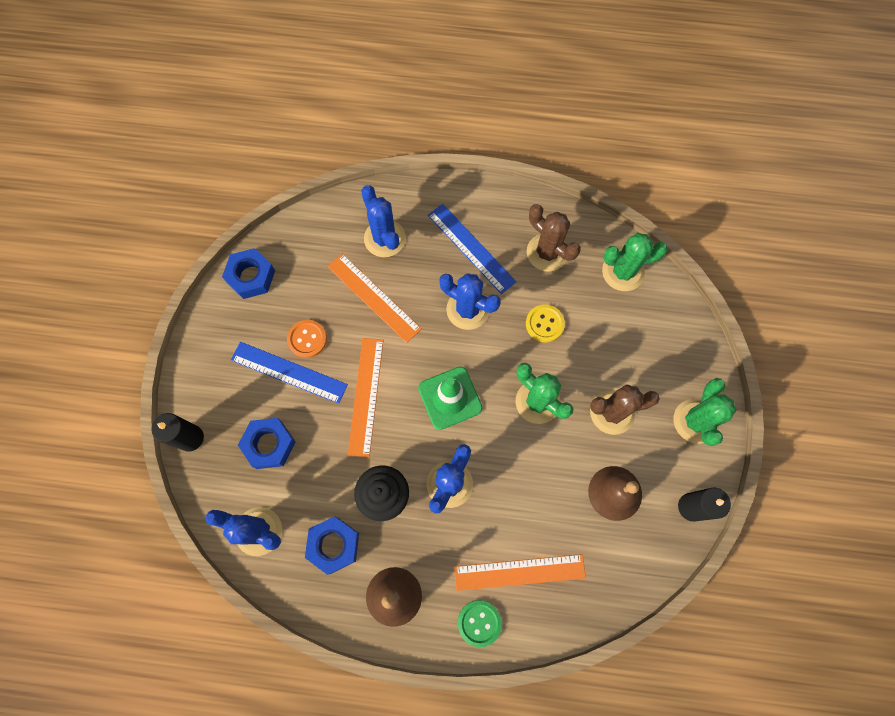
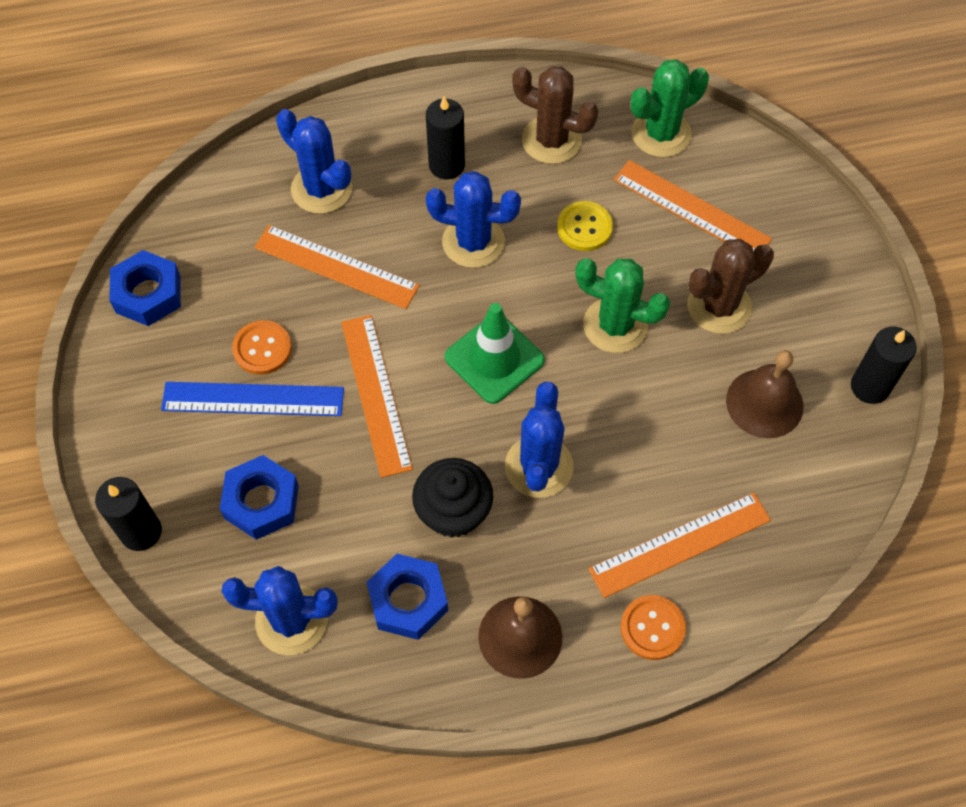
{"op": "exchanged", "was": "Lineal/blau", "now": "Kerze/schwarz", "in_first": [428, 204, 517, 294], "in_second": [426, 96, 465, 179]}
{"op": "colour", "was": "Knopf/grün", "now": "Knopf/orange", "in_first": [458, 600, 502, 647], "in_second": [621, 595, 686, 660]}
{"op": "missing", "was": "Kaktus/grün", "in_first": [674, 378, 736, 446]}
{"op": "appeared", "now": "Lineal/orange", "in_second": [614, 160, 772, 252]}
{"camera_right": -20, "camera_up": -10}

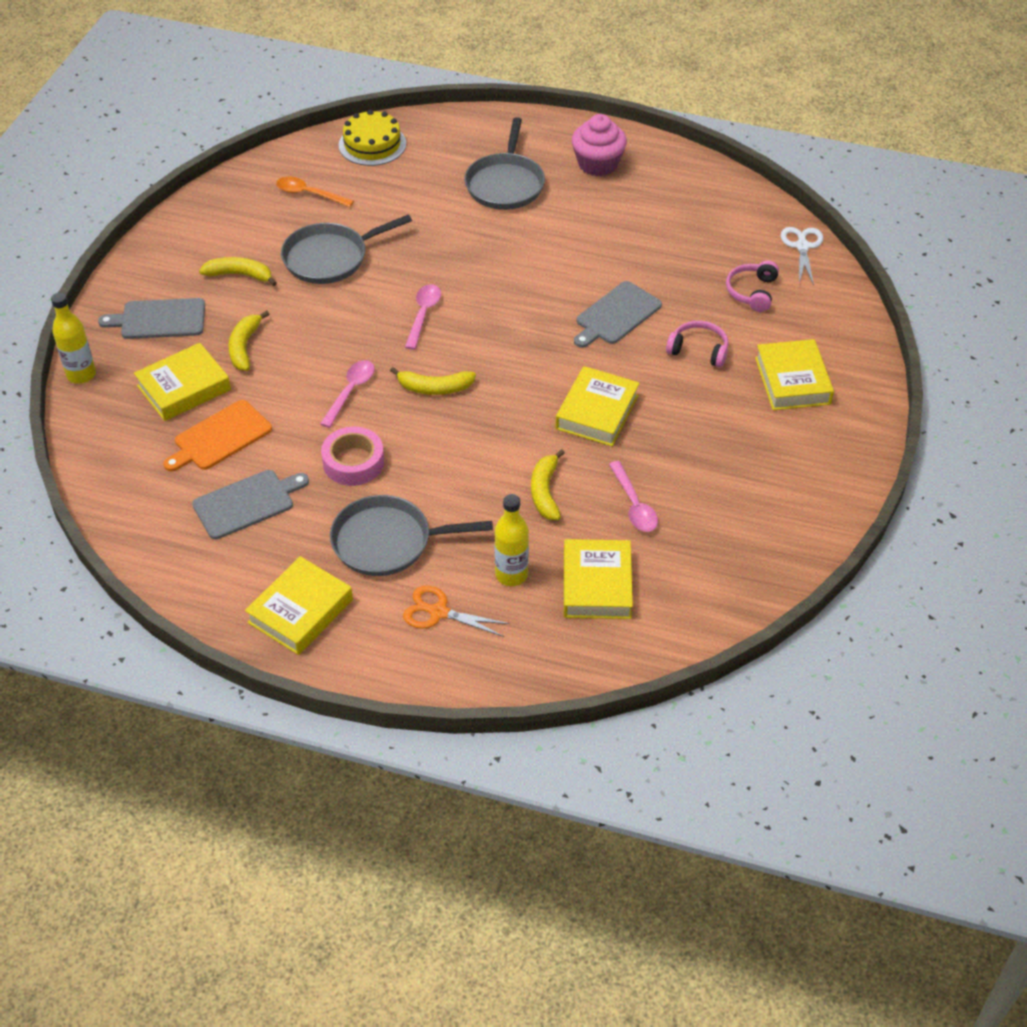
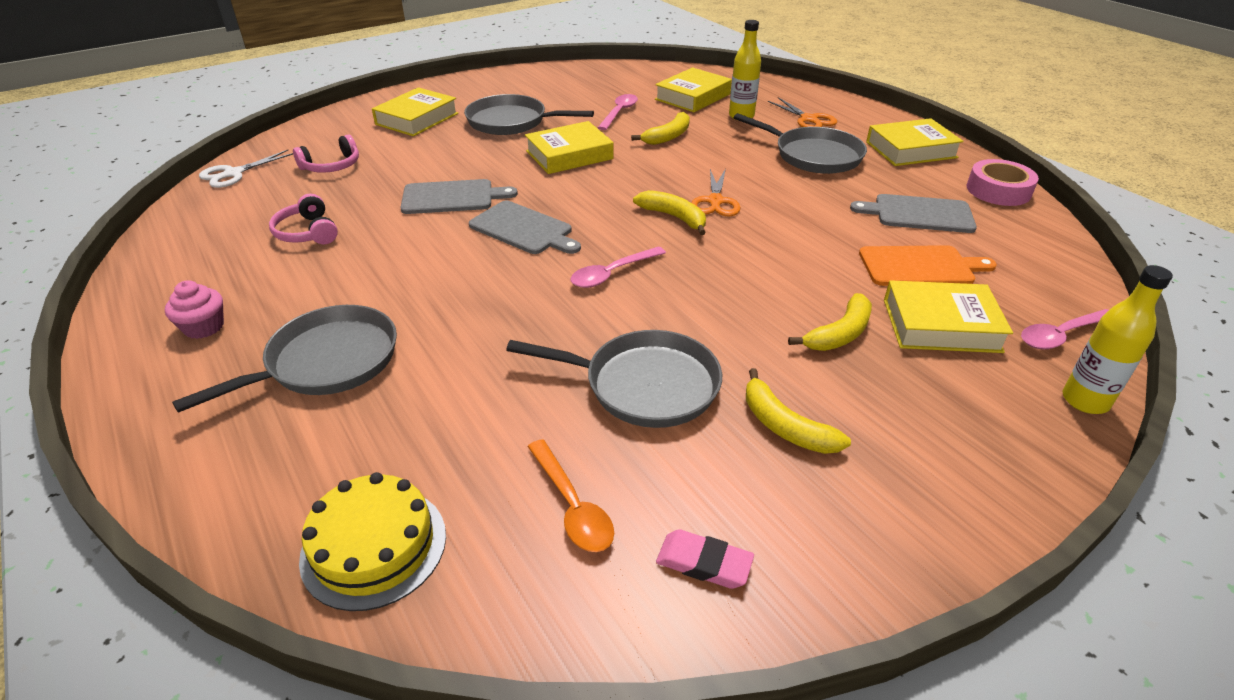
{"op": "relocated", "was": "Schneidebrett/grau", "in_first": [98, 298, 205, 339], "in_second": [469, 201, 581, 254]}
{"op": "relocated", "was": "Löffel/rosa", "in_first": [320, 360, 375, 428], "in_second": [1021, 309, 1109, 349]}
{"op": "relocated", "was": "Klebeband/rosa", "in_first": [321, 427, 384, 486], "in_second": [967, 159, 1039, 206]}
{"op": "size", "was": "Muffin/rosa", "in_first": [572, 114, 627, 176], "in_second": [165, 280, 224, 339], "ratio": 0.62}
{"op": "relocated", "was": "Kopfhörer/rosa", "in_first": [666, 321, 729, 367], "in_second": [269, 194, 338, 244]}
{"op": "appeared", "now": "Pfanne/grau", "in_second": [464, 94, 594, 135]}
{"op": "appeared", "now": "Radiergummi/rosa", "in_second": [656, 529, 754, 589]}
{"op": "appeared", "now": "Schere/orange", "in_second": [691, 169, 740, 216]}
{"camera_right": -140, "camera_up": -10}

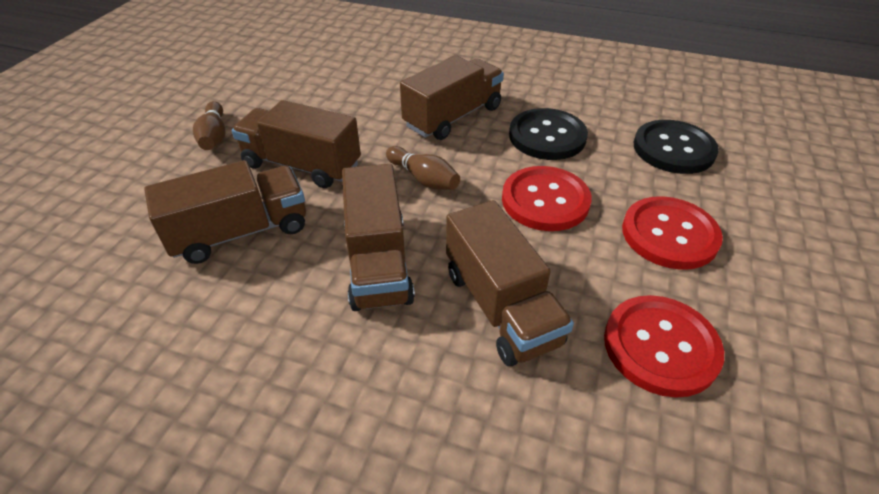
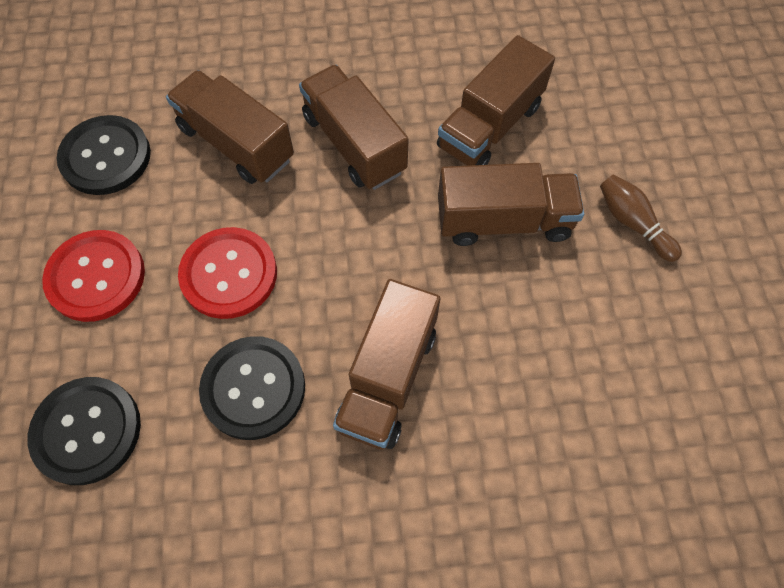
{"op": "missing", "was": "Bowlingkegel/braun", "in_first": [386, 146, 460, 190]}
{"op": "colour", "was": "Knopf/rot", "now": "Knopf/schwarz", "in_first": [604, 295, 724, 398], "in_second": [57, 115, 151, 195]}
{"camera_right": 155, "camera_up": 20}

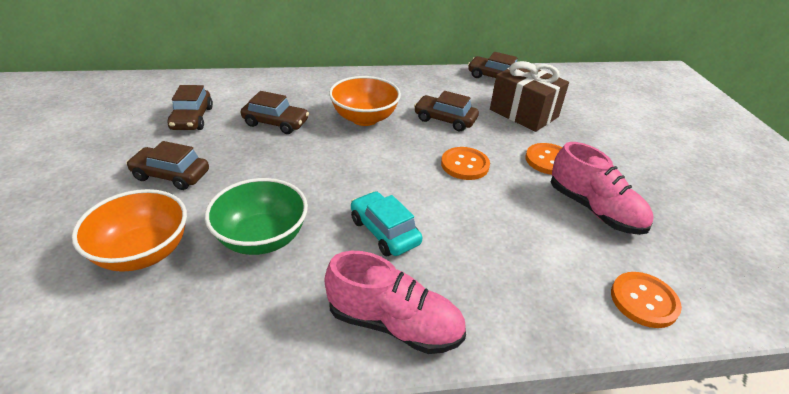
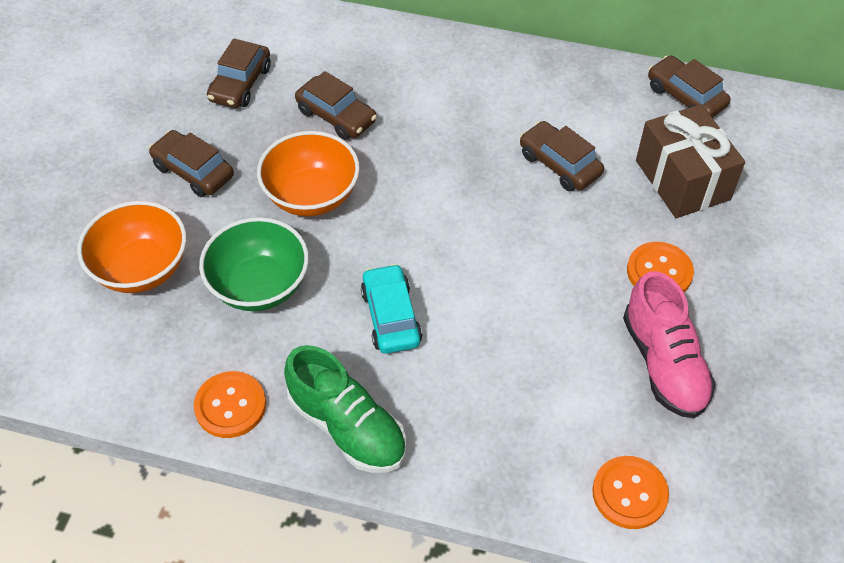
{"op": "colour", "was": "Schuh/rosa", "now": "Schuh/grün", "in_first": [325, 251, 466, 354], "in_second": [284, 345, 406, 473]}
{"op": "relocated", "was": "Schüssel/orange", "in_first": [329, 76, 401, 126], "in_second": [257, 131, 360, 216]}
{"op": "relocated", "was": "Knopf/orange", "in_first": [441, 147, 490, 180], "in_second": [194, 371, 266, 438]}
{"camera_right": 25, "camera_up": 15}

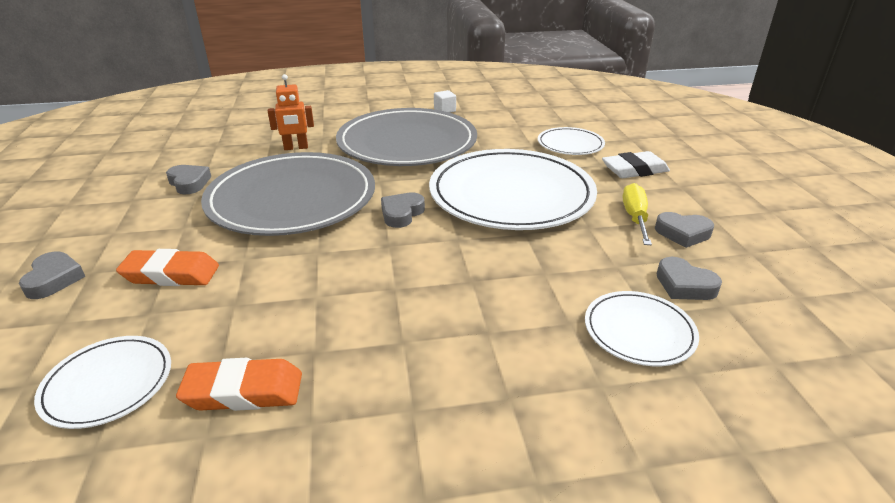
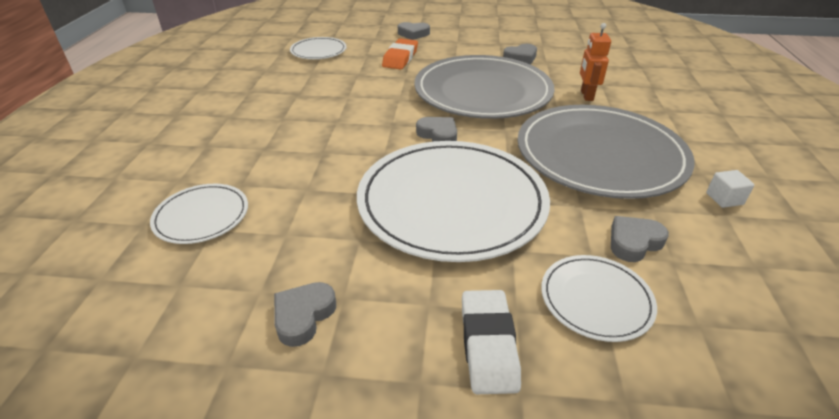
{"op": "missing", "was": "Radiergummi/orange", "in_first": [176, 358, 302, 411]}
{"op": "missing", "was": "Schraubenzieher/gelb", "in_first": [623, 183, 652, 245]}
{"op": "relocated", "was": "Herz/grau", "in_first": [657, 257, 722, 300], "in_second": [611, 216, 669, 262]}
{"camera_right": 105, "camera_up": 5}

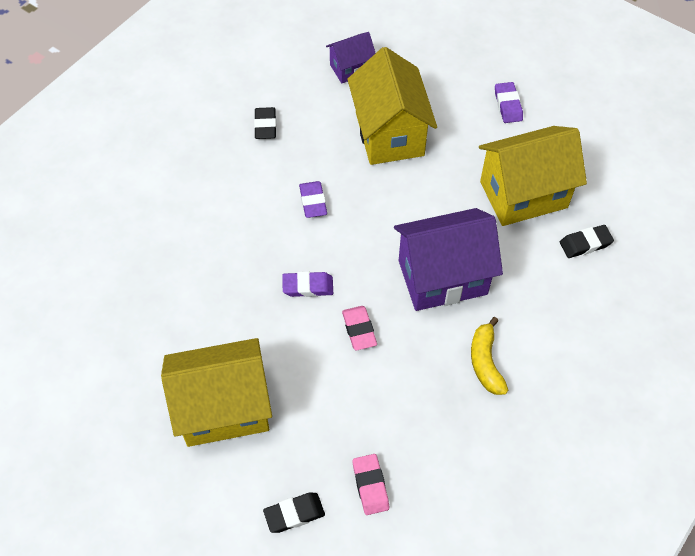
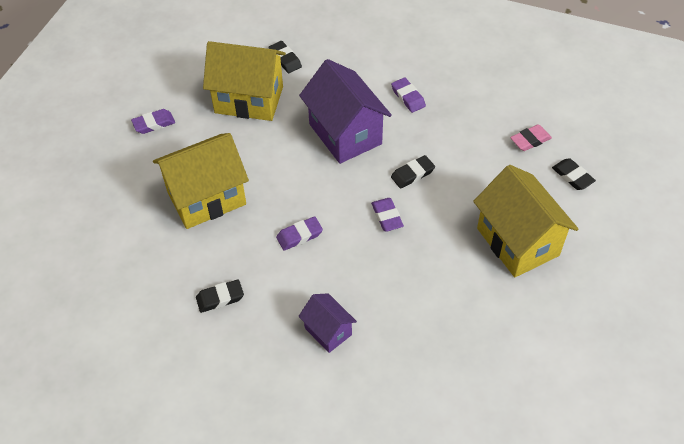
{"op": "relocated", "was": "Haus/lila", "in_first": [326, 32, 375, 83], "in_second": [298, 293, 357, 353]}
{"op": "colour", "was": "Radiergummi/rosa", "now": "Radiergummi/schwarz", "in_first": [342, 306, 377, 350], "in_second": [391, 155, 435, 189]}
{"op": "exchanged", "was": "Banane/gelb", "now": "Radiergummi/lila", "in_first": [471, 317, 508, 395], "in_second": [391, 77, 426, 113]}
{"op": "spun", "was": "Haus/gelb", "in_first": [479, 126, 587, 226], "in_second": [203, 41, 286, 121], "clockwise": -45}
{"camera_right": -105, "camera_up": -5}

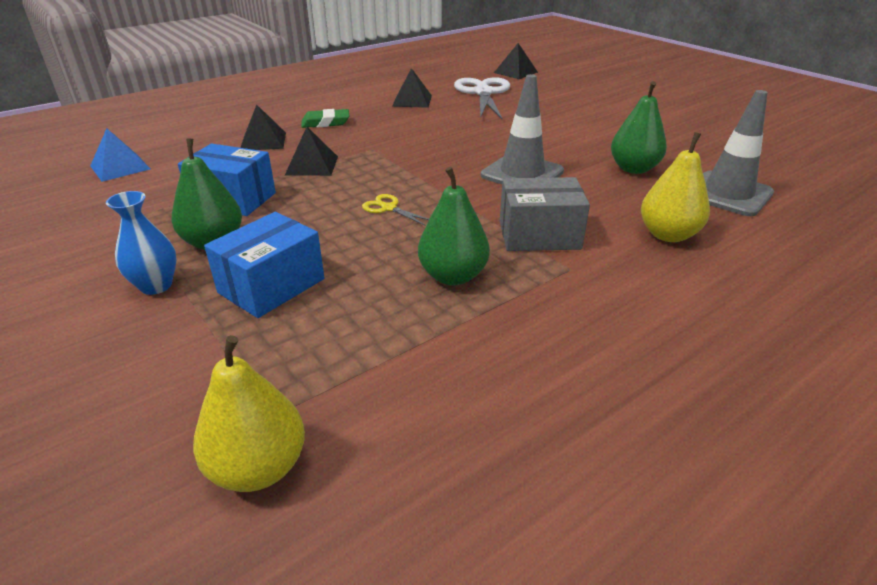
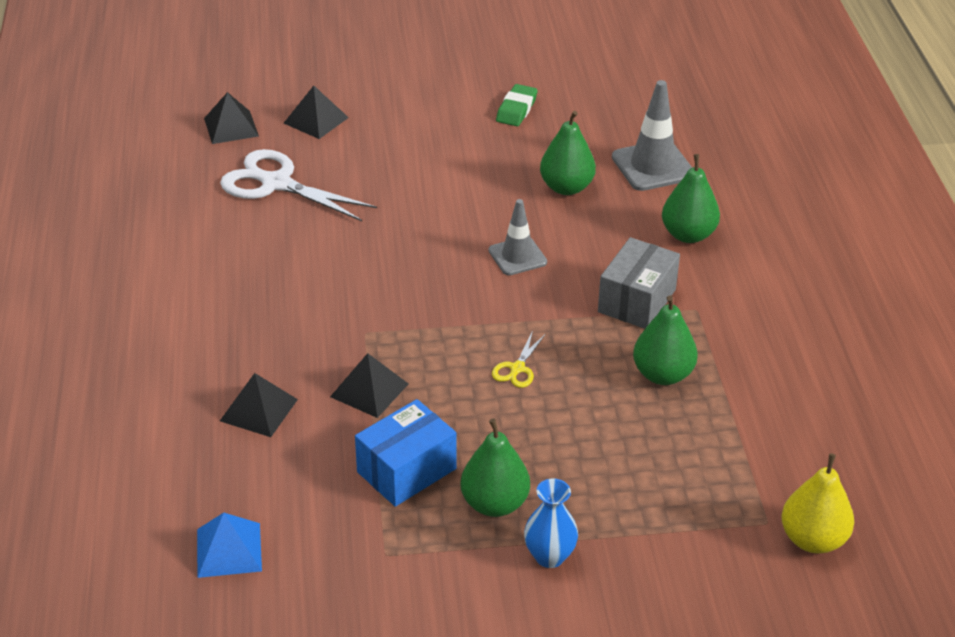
{"op": "missing", "was": "Schachtel/blau", "in_first": [204, 212, 324, 318]}
{"op": "relocated", "was": "Radiergummi/grün", "in_first": [301, 109, 349, 128], "in_second": [496, 84, 538, 126]}
{"op": "spun", "was": "Schere/gelb", "in_first": [362, 194, 429, 226], "in_second": [492, 331, 546, 388], "clockwise": -45}
{"op": "relocated", "was": "Pyramide/schwarz", "in_first": [392, 68, 432, 108], "in_second": [284, 86, 349, 139]}
{"op": "size", "was": "Leitkegel/grau", "in_first": [481, 74, 564, 184], "in_second": [489, 199, 547, 275], "ratio": 0.66}
{"op": "colour", "was": "Birne/gelb", "now": "Birne/grün", "in_first": [641, 132, 710, 242], "in_second": [662, 154, 720, 243]}
{"camera_right": -60, "camera_up": 5}

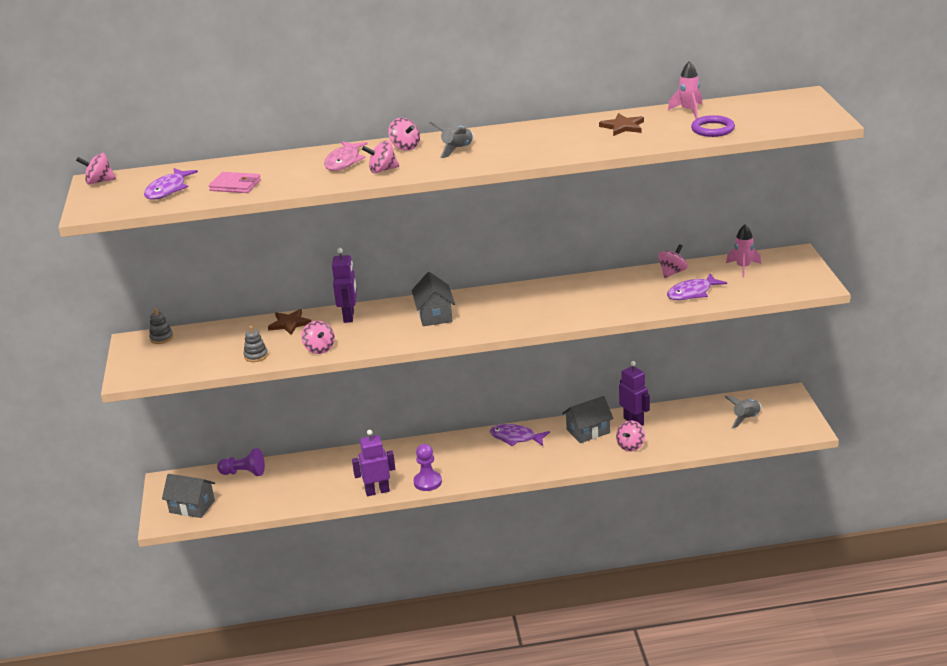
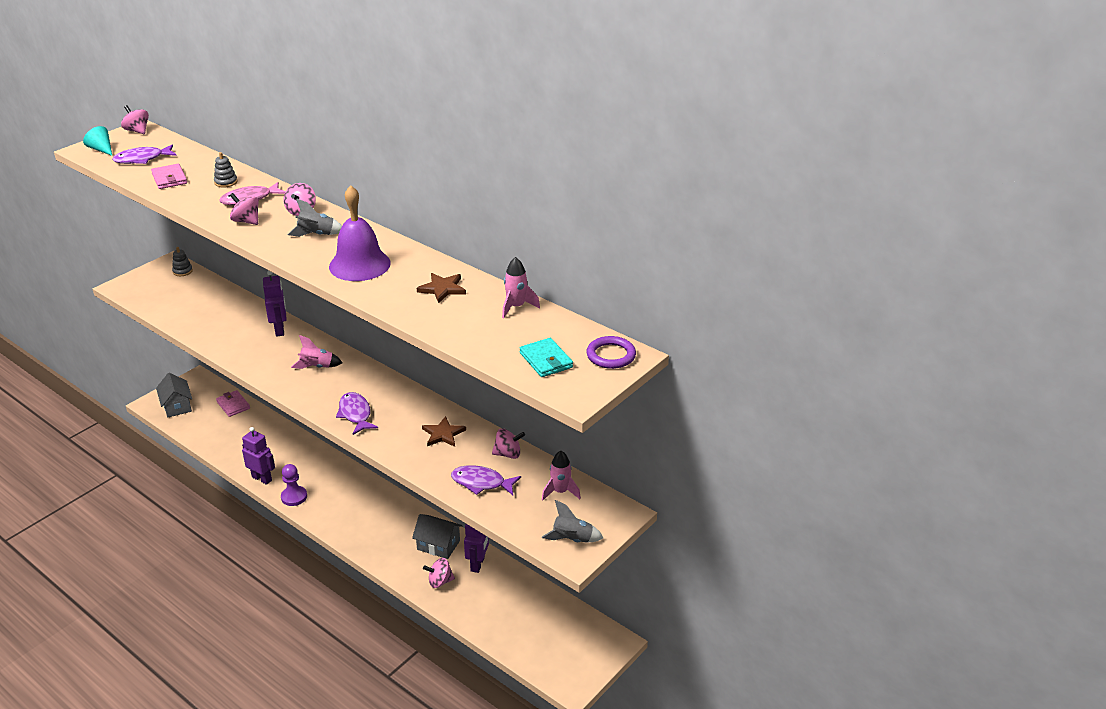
{"op": "exchanged", "was": "Bauer/lila", "now": "Geldbörse/rosa", "in_first": [217, 448, 265, 476], "in_second": [216, 390, 250, 417]}
{"op": "relocated", "was": "Stapelspielzeug/grau", "in_first": [243, 326, 268, 362], "in_second": [214, 152, 237, 187]}
{"op": "relocated", "was": "Stern/braun", "in_first": [268, 309, 312, 335], "in_second": [422, 416, 466, 447]}
{"op": "missing", "was": "Kreisel/rosa", "in_first": [301, 321, 335, 354]}
{"op": "spun", "was": "Roboter/lila", "in_first": [332, 248, 357, 323], "in_second": [263, 270, 287, 337], "clockwise": -60}
{"op": "exchanged", "was": "Haus/grau", "now": "Rakete/rosa", "in_first": [412, 272, 455, 326], "in_second": [291, 335, 342, 369]}
{"op": "relocated", "was": "Fisch/lila", "in_first": [490, 424, 550, 446], "in_second": [336, 392, 378, 435]}
{"op": "relocated", "was": "Ring/lila", "in_first": [691, 115, 735, 137], "in_second": [586, 336, 636, 369]}
{"op": "relocated", "was": "Rakete/grau", "in_first": [725, 396, 761, 429], "in_second": [542, 500, 603, 543]}
{"op": "appeared", "now": "Kegel/türkis", "in_second": [83, 126, 112, 156]}
{"op": "appeared", "now": "Glocke/lila", "in_second": [329, 185, 391, 281]}
{"op": "appeared", "now": "Geldbörse/türkis", "in_second": [520, 338, 573, 377]}
{"camera_right": 45, "camera_up": 5}

